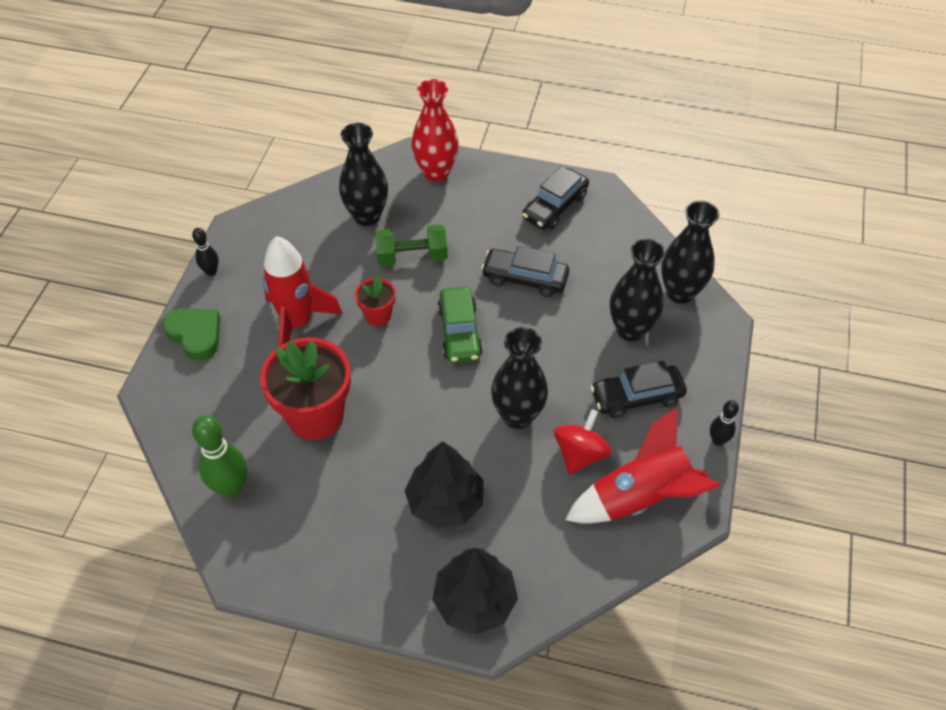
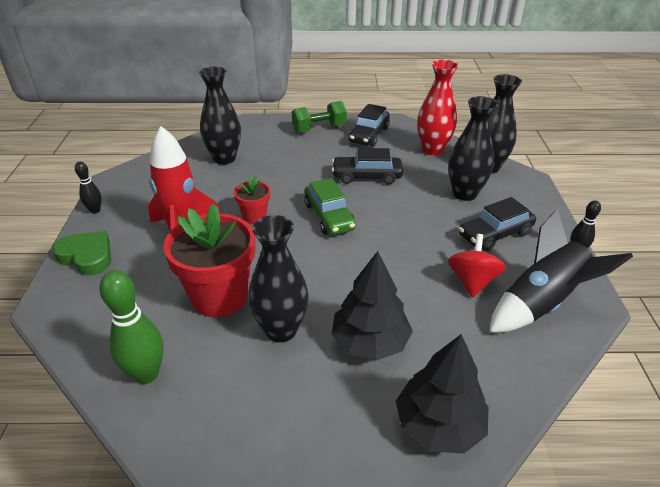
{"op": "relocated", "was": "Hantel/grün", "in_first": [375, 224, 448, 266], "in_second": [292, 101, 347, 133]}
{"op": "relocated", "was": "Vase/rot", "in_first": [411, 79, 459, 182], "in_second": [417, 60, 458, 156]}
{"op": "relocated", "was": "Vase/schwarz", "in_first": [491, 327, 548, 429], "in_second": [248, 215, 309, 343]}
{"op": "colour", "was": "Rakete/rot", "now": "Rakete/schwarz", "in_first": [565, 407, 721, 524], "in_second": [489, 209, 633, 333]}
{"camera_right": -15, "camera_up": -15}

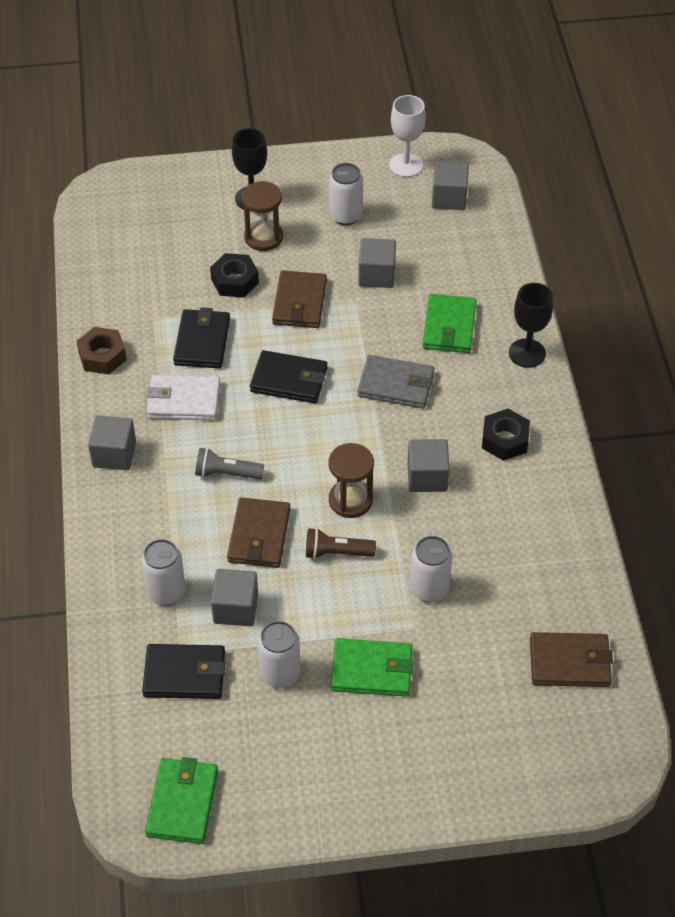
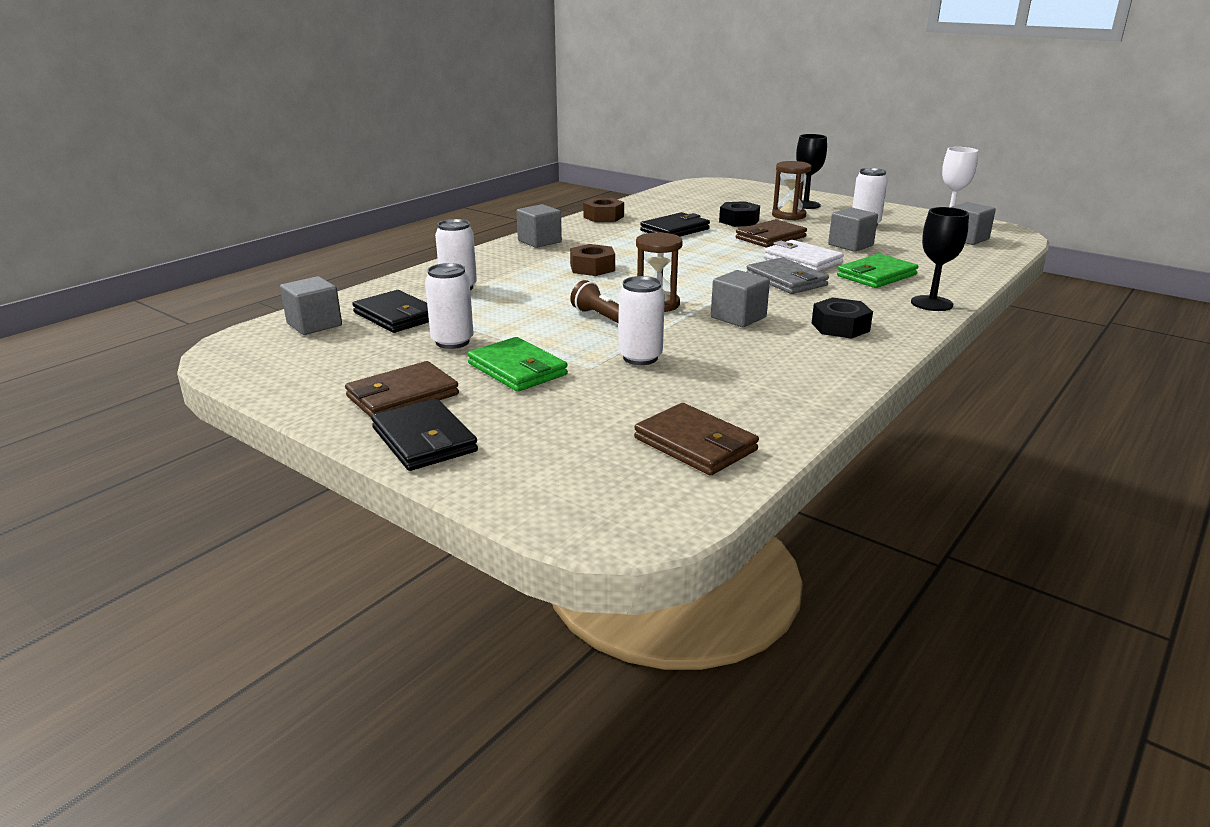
{"op": "missing", "was": "Geldbörse/grün", "in_first": [145, 757, 218, 844]}
{"op": "relocated", "was": "Geldbörse/weiß", "in_first": [146, 375, 221, 421], "in_second": [764, 240, 844, 271]}
{"op": "exchanged", "was": "Taschenlampe/grau", "now": "Sechskantmutter/braun", "in_first": [195, 448, 264, 479], "in_second": [570, 244, 615, 276]}
{"op": "relocated", "was": "Kubus/grau", "in_first": [211, 569, 258, 626], "in_second": [280, 276, 342, 335]}
{"op": "relocated", "was": "Geldbörse/braun", "in_first": [227, 497, 290, 568], "in_second": [345, 361, 459, 417]}
{"op": "relocated", "was": "Geldbörse/schwarz", "in_first": [250, 350, 327, 403], "in_second": [371, 399, 478, 471]}
{"camera_right": 45, "camera_up": -25}

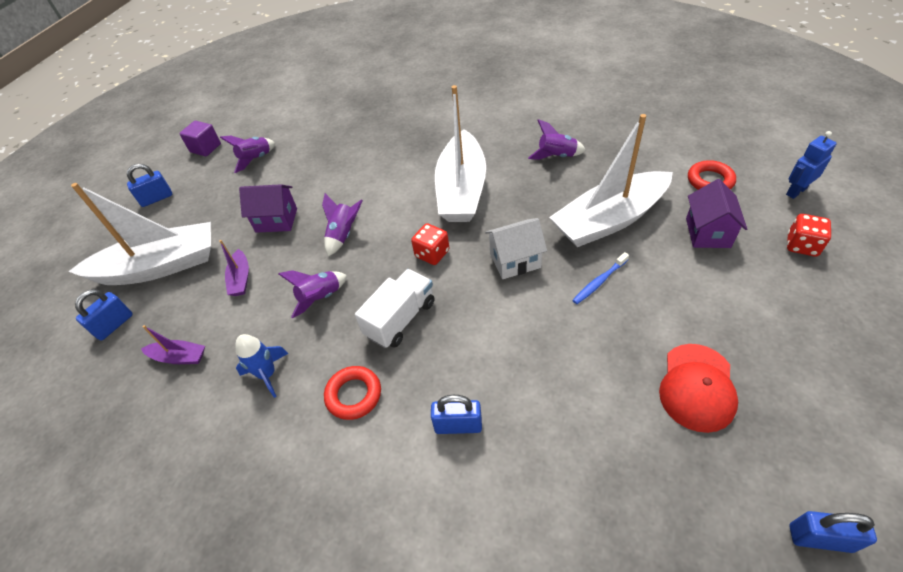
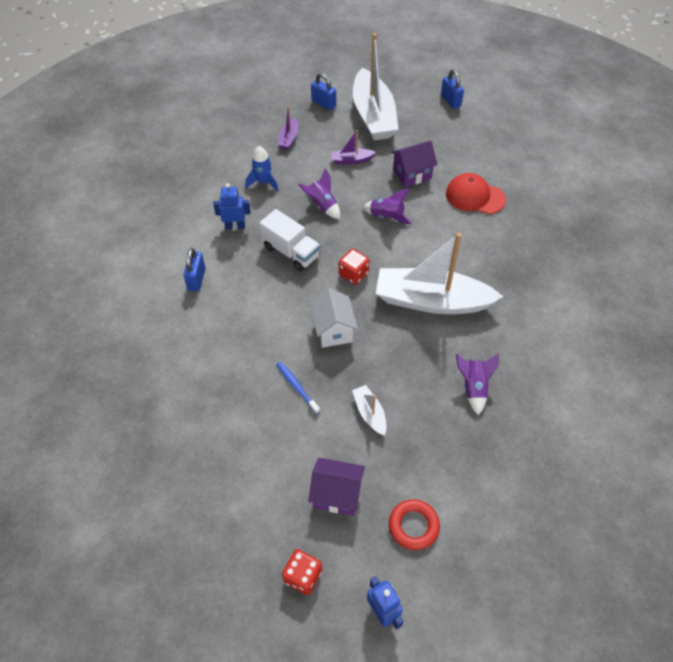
{"op": "missing", "was": "Kubus/lila", "in_first": [179, 121, 221, 157]}
{"op": "missing", "was": "Rakete/lila", "in_first": [220, 136, 275, 173]}
{"op": "spun", "was": "Haus/lila", "in_first": [239, 184, 297, 233], "in_second": [391, 140, 438, 187], "clockwise": 60}
{"op": "exchanged", "was": "Ring/rot", "now": "Roboter/blau", "in_first": [324, 366, 381, 420], "in_second": [213, 183, 251, 229]}
{"op": "size", "was": "Boot/weiß", "in_first": [549, 114, 673, 247], "in_second": [352, 385, 386, 435], "ratio": 0.43}
{"op": "relocated", "was": "Kappe/rot", "in_first": [659, 344, 738, 433], "in_second": [446, 173, 506, 214]}
{"op": "missing", "was": "Vorhängeschloss/blau", "in_first": [790, 511, 877, 553]}
{"camera_right": 90, "camera_up": 5}

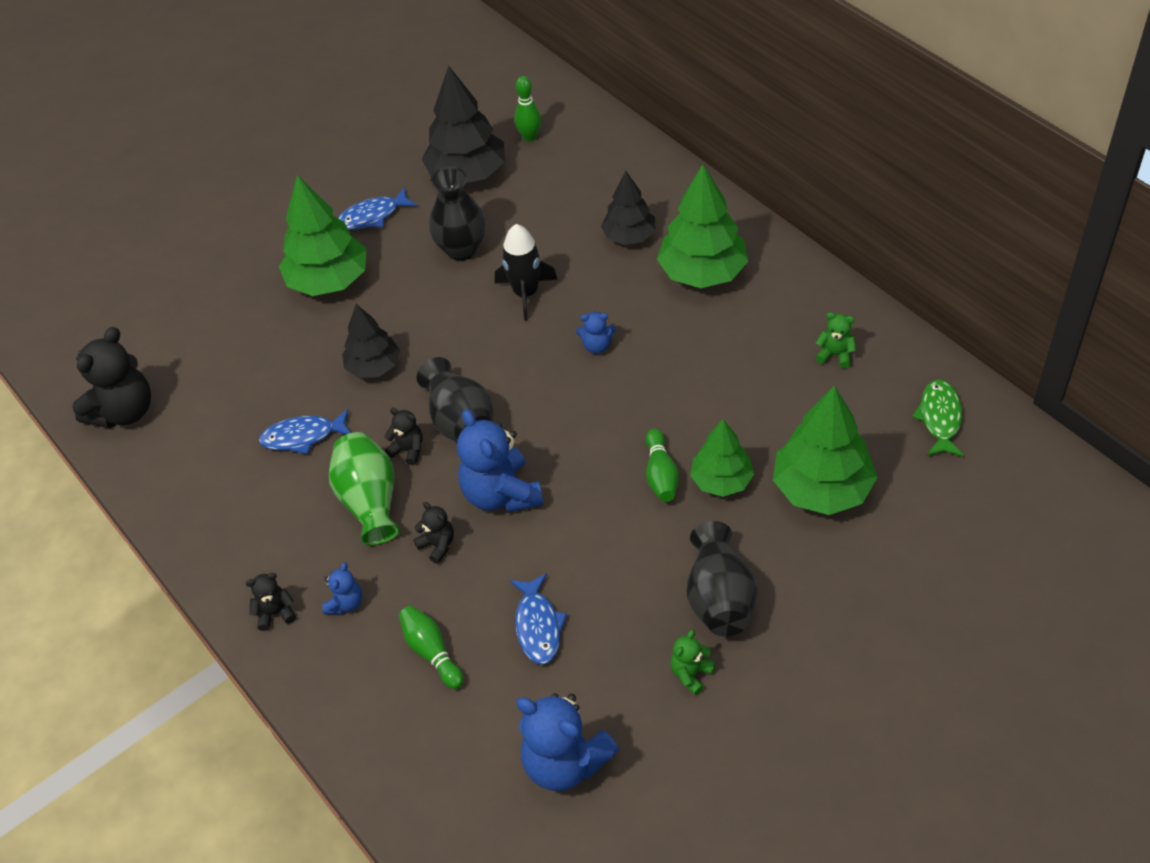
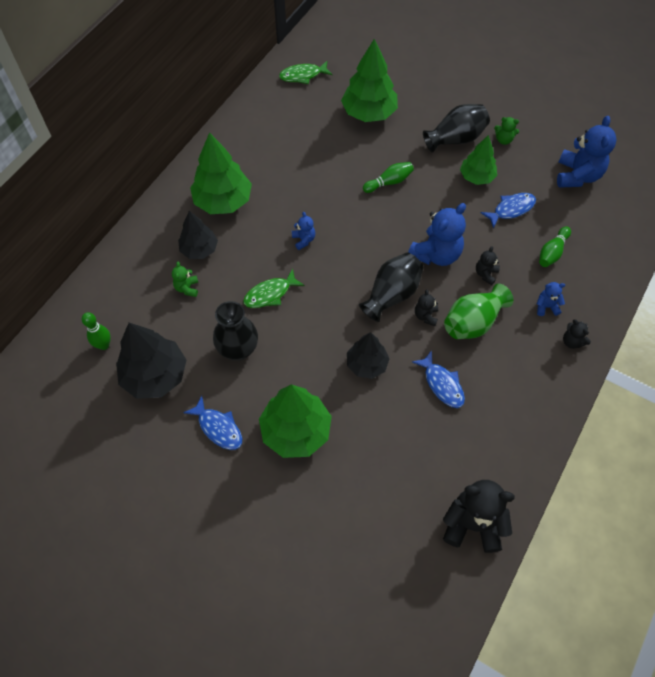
{"op": "exchanged", "was": "Rakete/schwarz", "now": "Fisch/grün", "in_first": [495, 224, 558, 321], "in_second": [243, 269, 304, 308]}
{"op": "relocated", "was": "Baum/grün", "in_first": [690, 419, 754, 497], "in_second": [460, 135, 497, 185]}
{"op": "relocated", "was": "Teddybär/grün", "in_first": [816, 312, 856, 368], "in_second": [172, 261, 198, 297]}
{"camera_right": -115, "camera_up": 10}

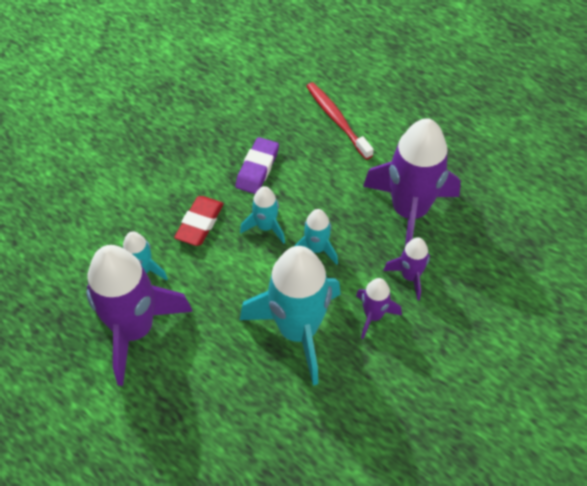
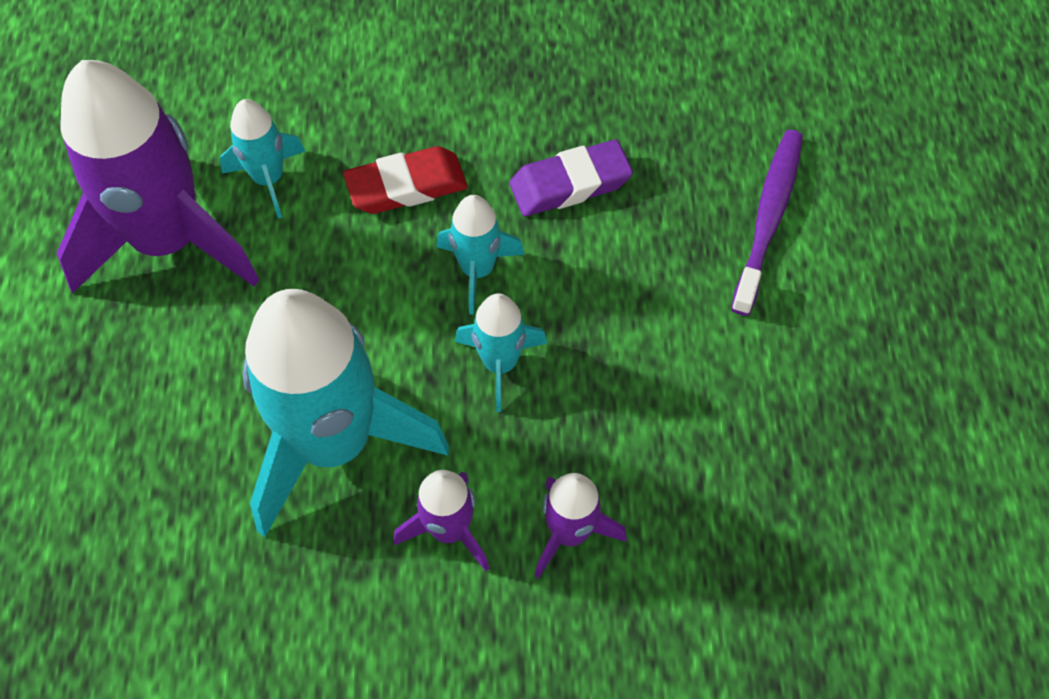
{"op": "colour", "was": "Zahnbürste/rot", "now": "Zahnbürste/lila", "in_first": [306, 82, 374, 160], "in_second": [731, 130, 803, 316]}
{"op": "missing", "was": "Rakete/lila", "in_first": [363, 118, 461, 246]}
{"camera_right": 50, "camera_up": 5}

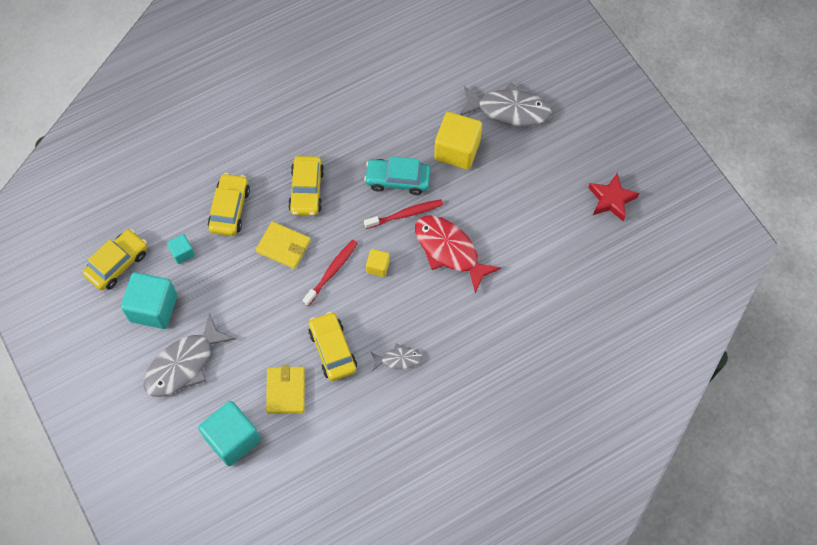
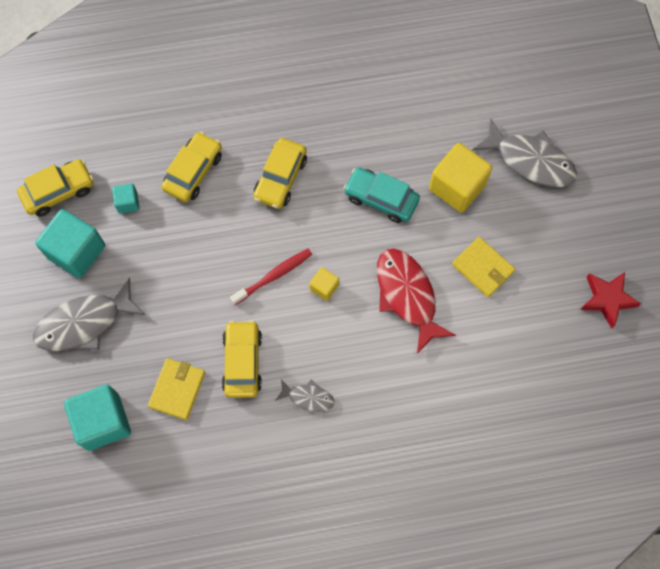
{"op": "relocated", "was": "Geldbörse/gelb", "in_first": [256, 221, 311, 269], "in_second": [452, 237, 515, 297]}
{"op": "missing", "was": "Zahnbürste/rot", "in_first": [364, 199, 443, 229]}
{"camera_right": 20, "camera_up": 5}

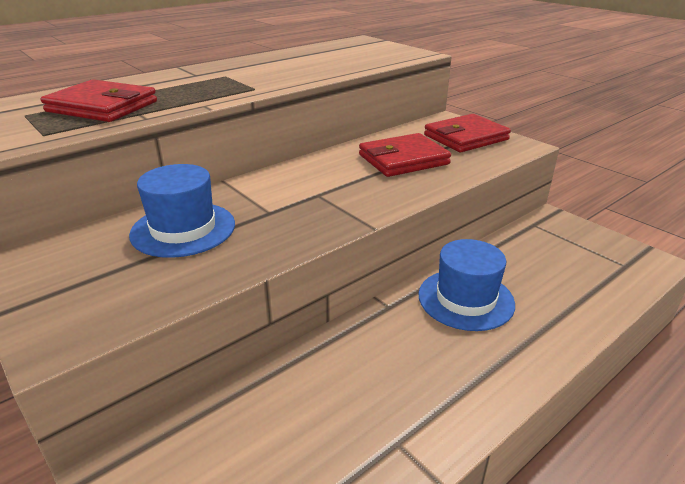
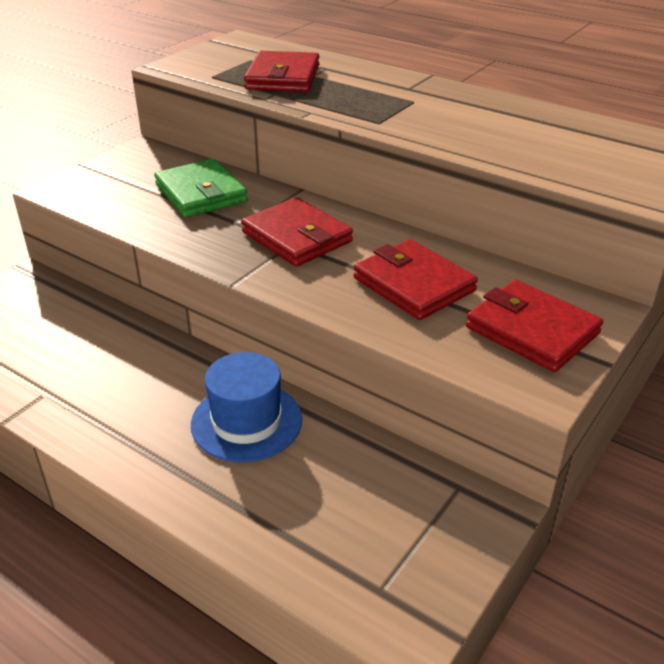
{"op": "exchanged", "was": "Hut/blau", "now": "Geldbörse/grün", "in_first": [129, 164, 235, 258], "in_second": [154, 159, 248, 217]}
{"op": "appeared", "now": "Geldbörse/rot", "in_second": [241, 197, 353, 267]}
{"camera_right": 75, "camera_up": 5}

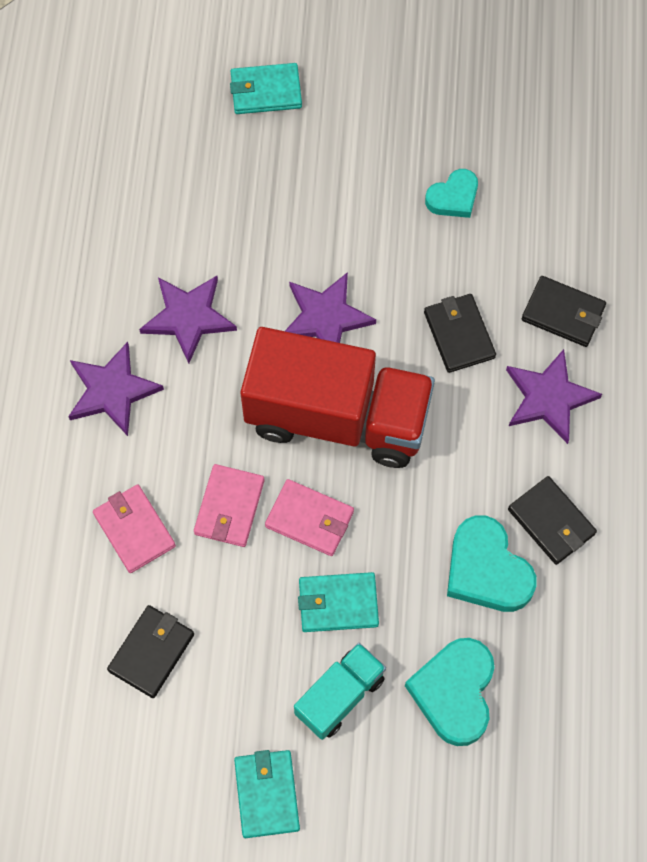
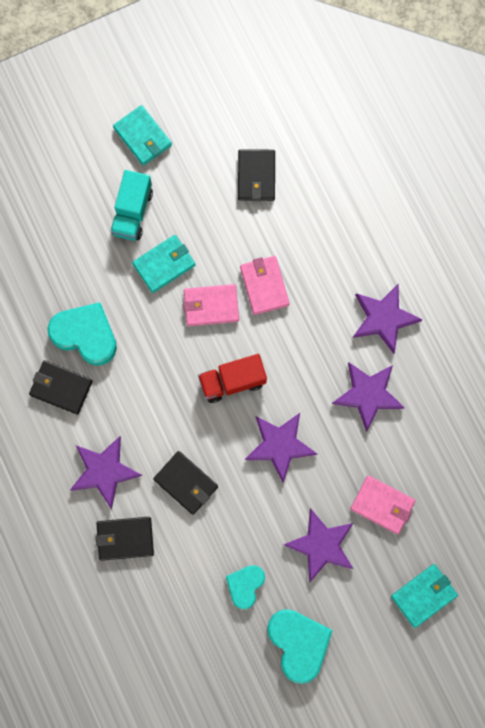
{"op": "relocated", "was": "Geldbörse/rosa", "in_first": [93, 484, 176, 573], "in_second": [350, 475, 416, 534]}
{"op": "size", "was": "Lastwagen/rot", "in_first": [241, 327, 435, 468], "in_second": [198, 354, 267, 403], "ratio": 0.5}
{"op": "relocated", "was": "Herz/türkis", "in_first": [405, 638, 495, 746], "in_second": [267, 609, 333, 684]}
{"op": "appeared", "now": "Stern/lila", "in_second": [283, 508, 353, 583]}
{"camera_right": 150, "camera_up": 10}

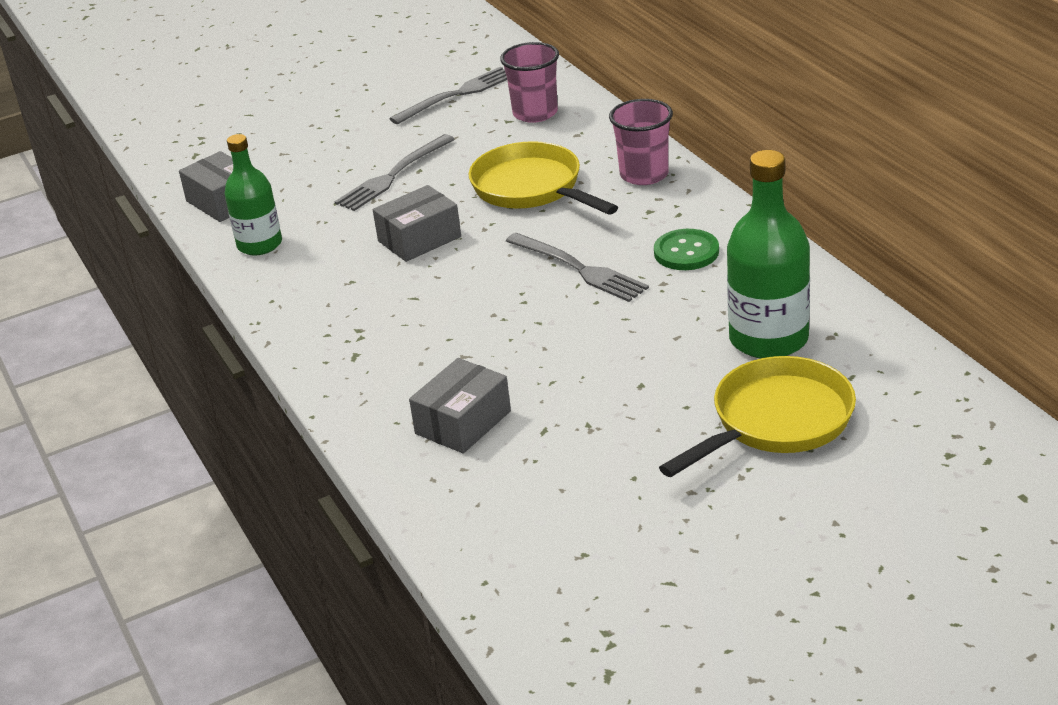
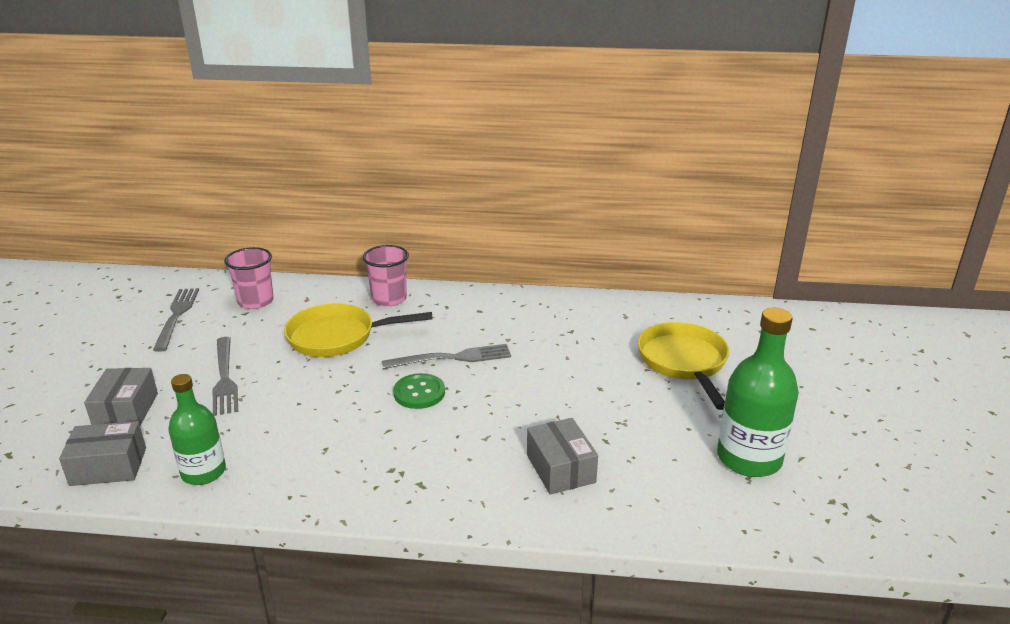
{"op": "relocated", "was": "Schachtel/grau", "in_first": [373, 185, 461, 262], "in_second": [84, 368, 158, 426]}
{"op": "relocated", "was": "Knopf/grün", "in_first": [654, 229, 719, 270], "in_second": [393, 373, 445, 409]}
{"op": "relocated", "was": "Flasche/grün", "in_first": [727, 150, 810, 359], "in_second": [717, 308, 799, 477]}
{"camera_right": -60, "camera_up": -5}

